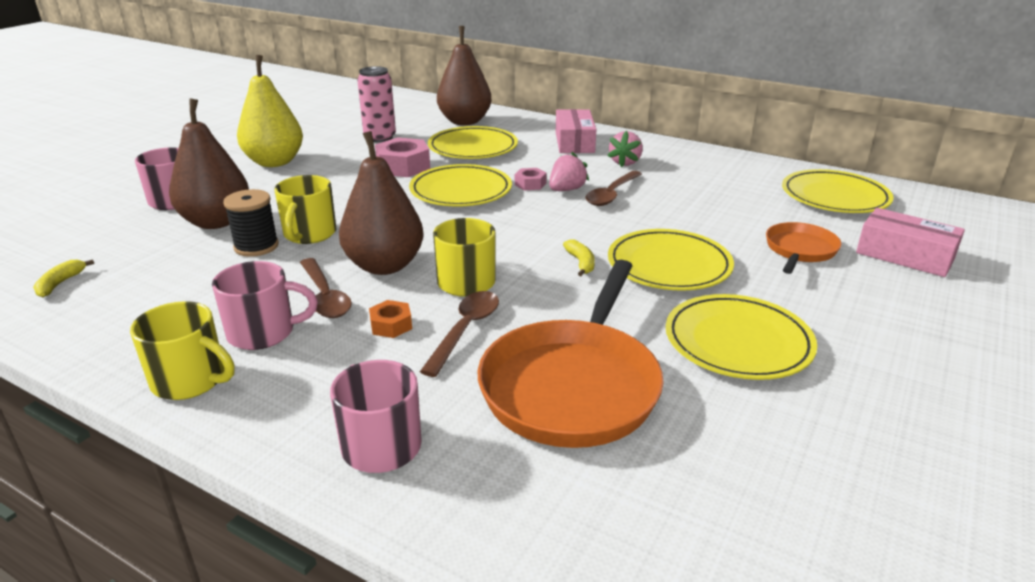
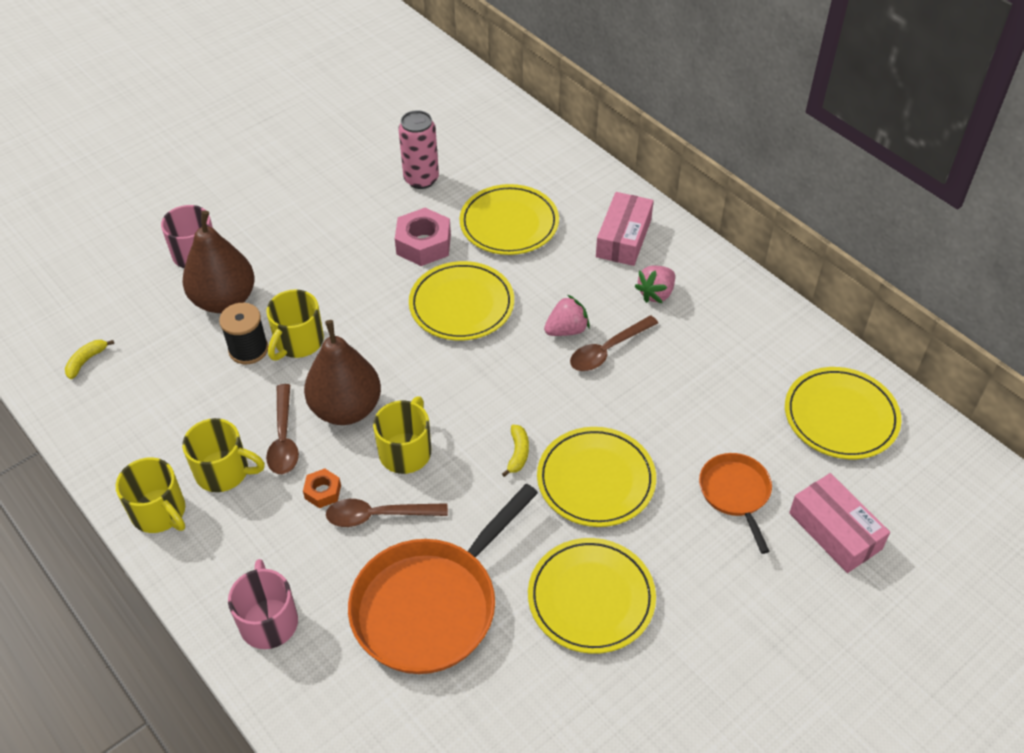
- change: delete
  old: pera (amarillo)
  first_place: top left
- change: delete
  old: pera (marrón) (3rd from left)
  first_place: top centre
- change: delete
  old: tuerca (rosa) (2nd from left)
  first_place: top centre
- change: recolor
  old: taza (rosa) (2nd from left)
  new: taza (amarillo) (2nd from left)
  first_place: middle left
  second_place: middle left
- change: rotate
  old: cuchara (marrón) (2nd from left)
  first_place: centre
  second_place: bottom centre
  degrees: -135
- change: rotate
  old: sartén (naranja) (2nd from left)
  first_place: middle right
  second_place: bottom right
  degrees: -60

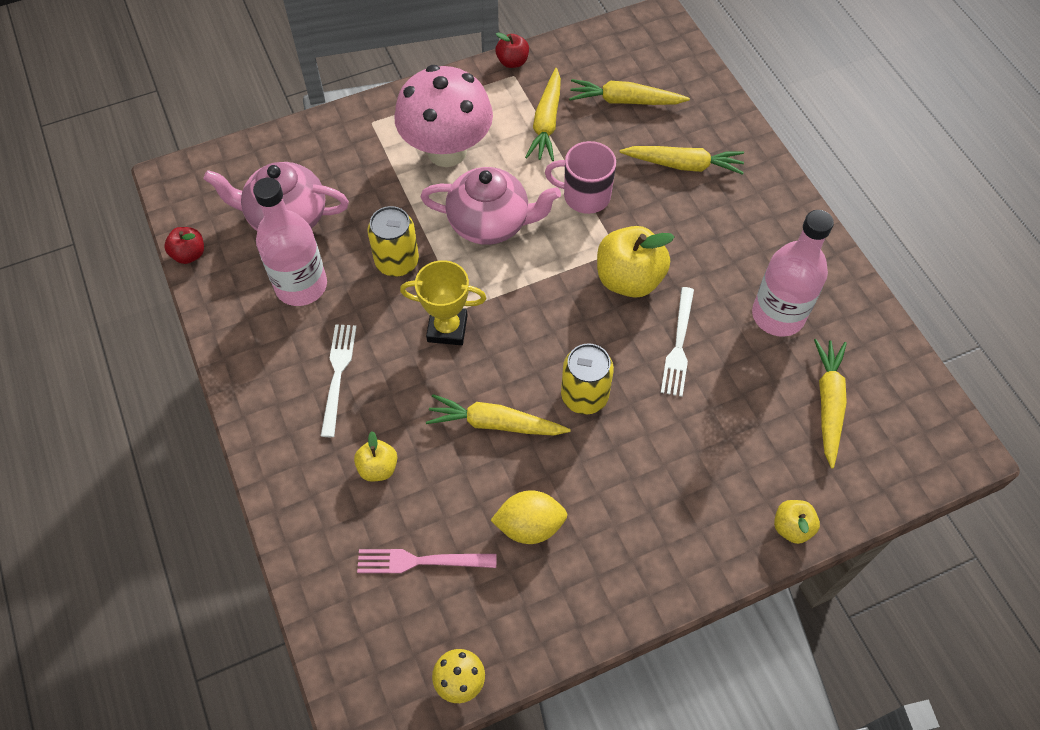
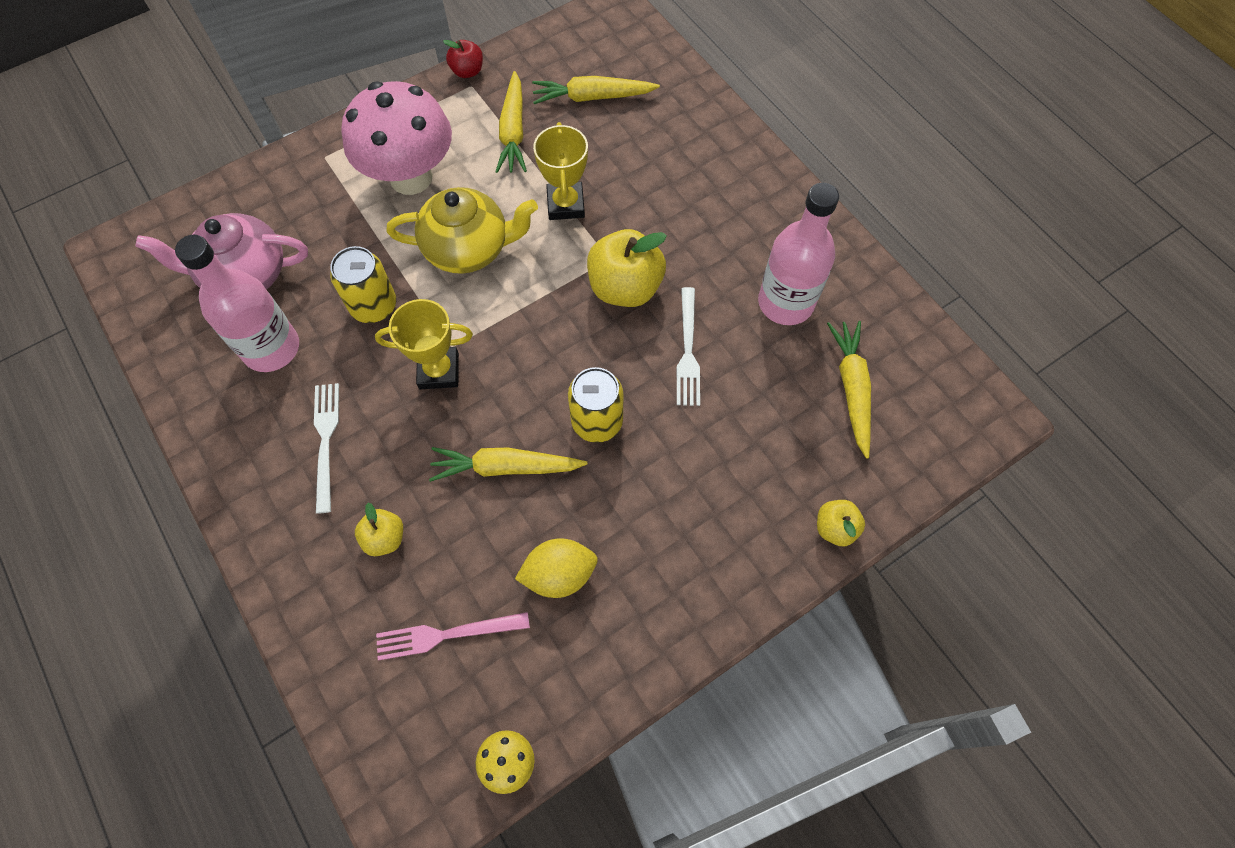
- change: delete
  old: manzana (rojo) (1st from left)
  first_place: middle left
- change: delete
  old: zanahoria (amarillo) (4th from left)
  first_place: top centre
- change: replace
  old: taza (rosa)
  new: trofeo (amarillo) (2nd from left)
  first_place: top centre
  second_place: top centre
- change: recolor
  old: tetera (rosa) (2nd from left)
  new: tetera (amarillo)
  first_place: top centre
  second_place: top centre

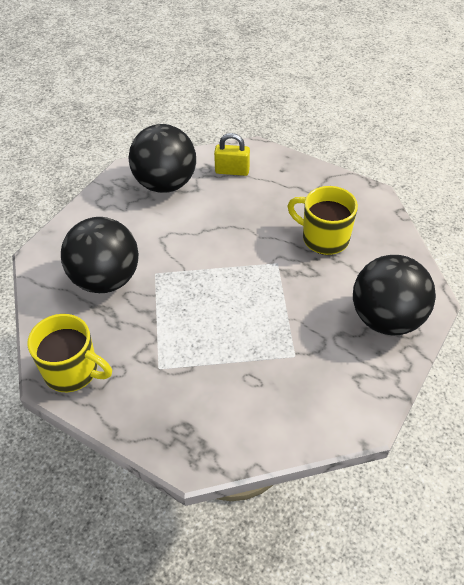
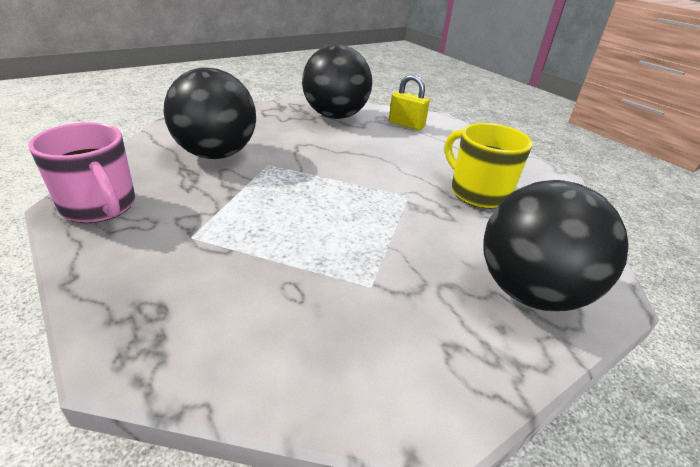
- change: recolor
  old: taza (amarillo) (1st from left)
  new: taza (rosa)
  first_place: middle left
  second_place: middle left

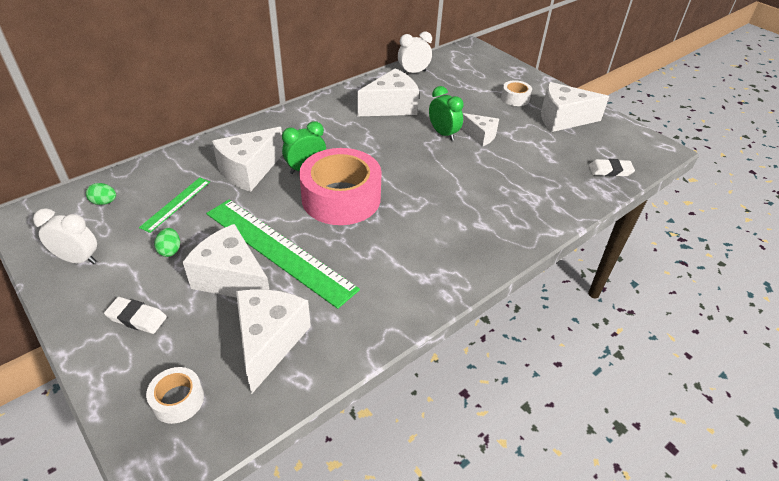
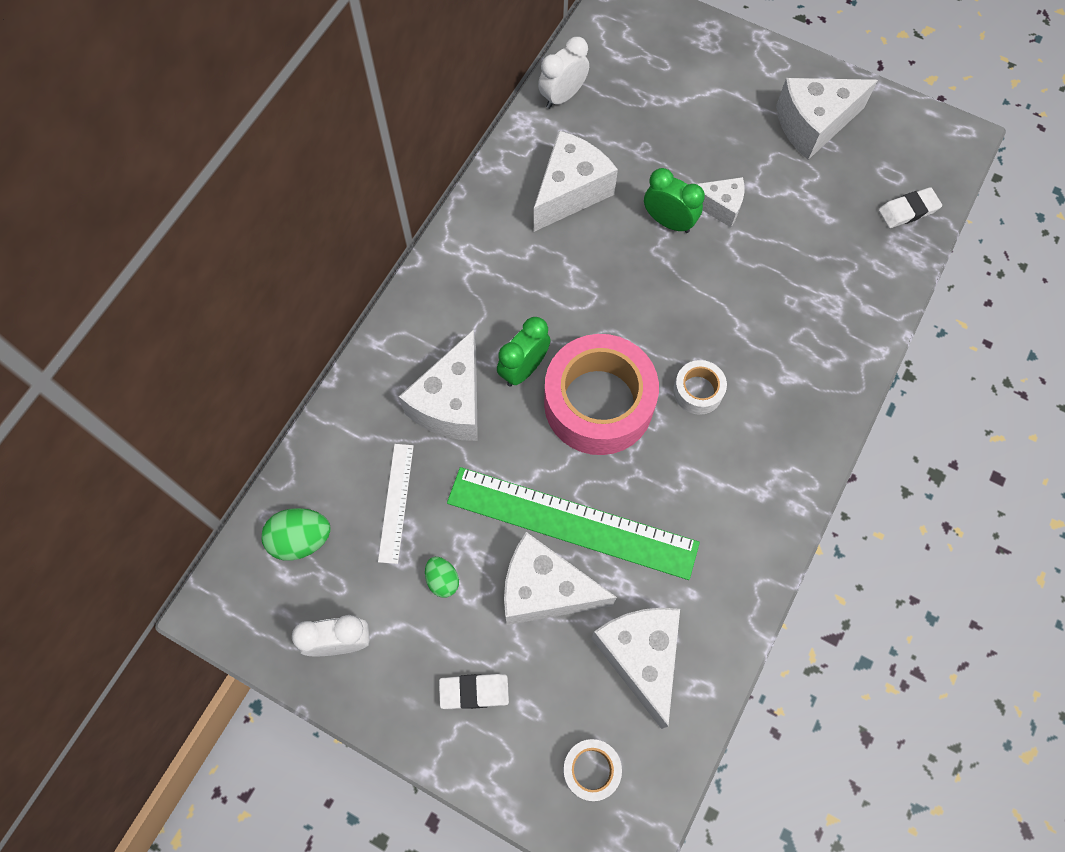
- change: move
  old: cinta adhesiva (blanco) (2nd from left)
  first_place: top centre
  second_place: centre
- change: recolor
  old: regla (verde) (1st from left)
  new: regla (blanco)
  first_place: middle left
  second_place: centre
- change: resize
  old: huevo (verde) (1st from left)
  first_place: middle left
  second_place: middle left
  factor: 1.62

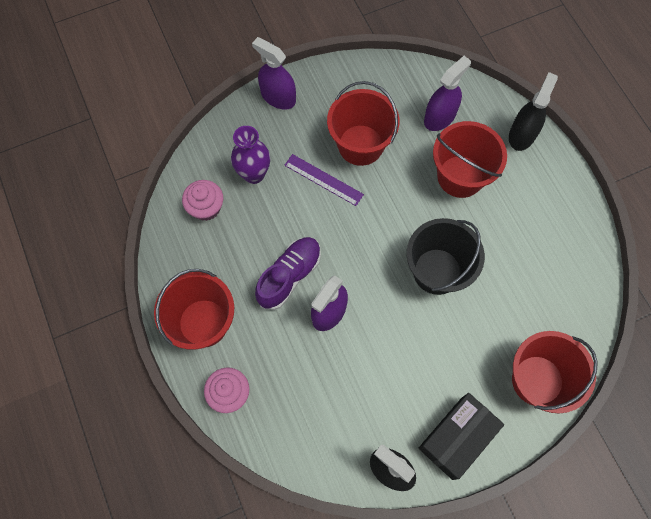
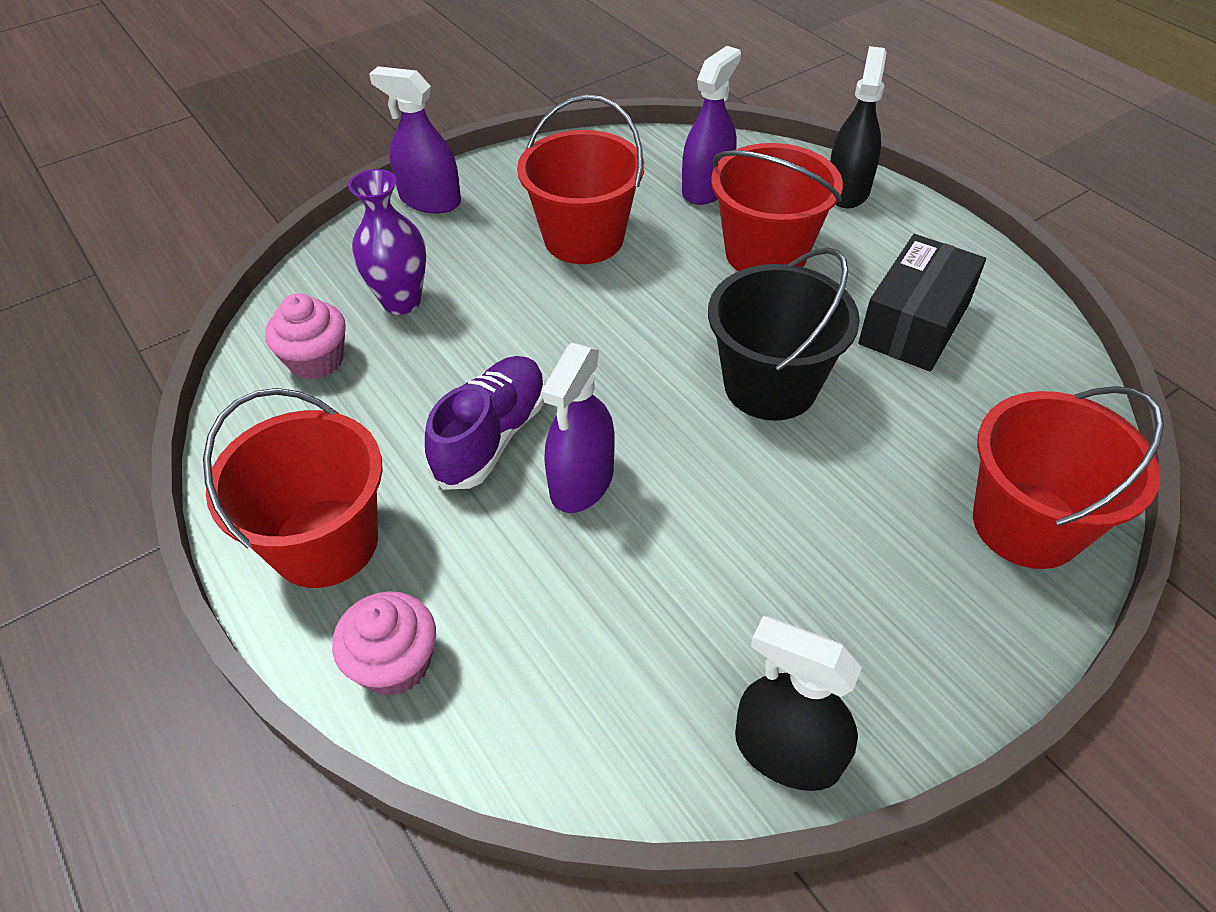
- change: delete
  old: regla (morado)
  first_place: centre
- change: move
  old: caja (negro)
  first_place: bottom right
  second_place: top right

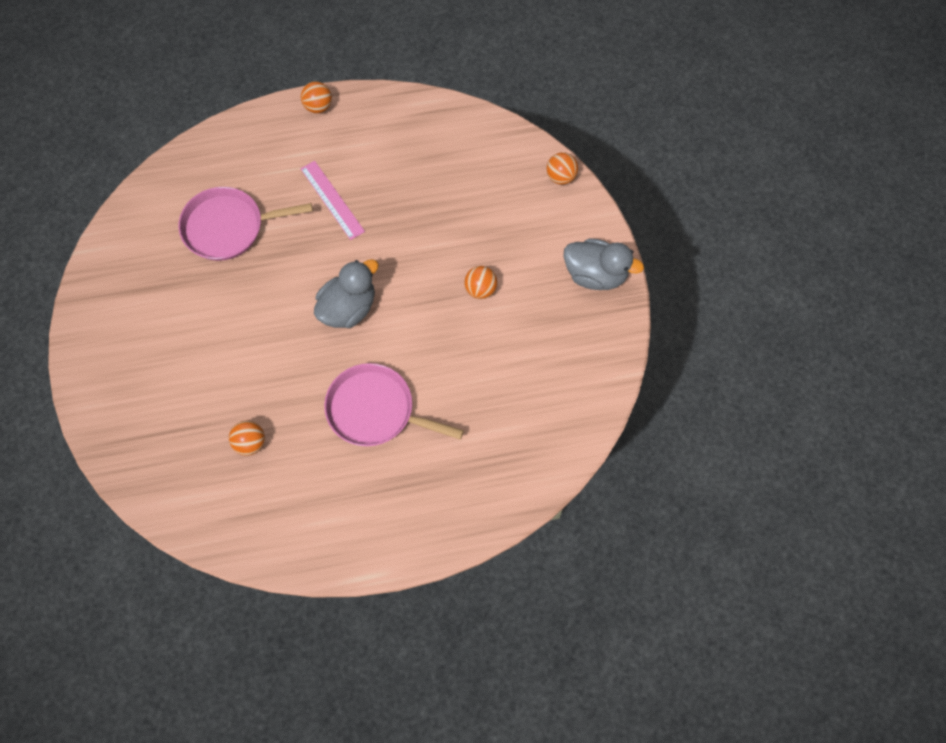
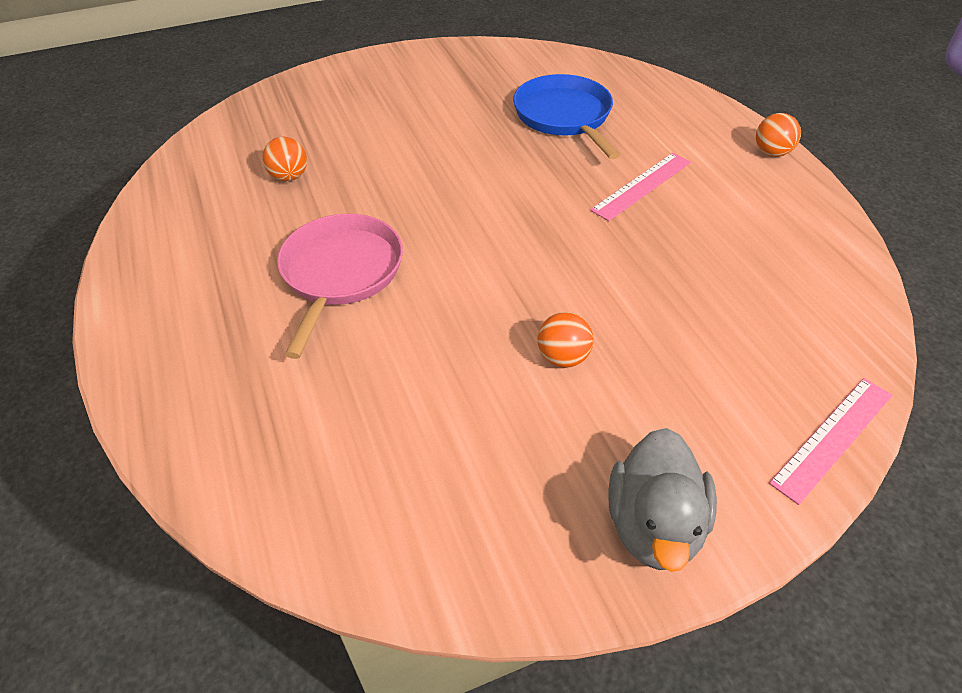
- change: delete
  old: pato (gris) (1st from left)
  first_place: centre
- change: replace
  old: pelota (naranja) (4th from left)
  new: regla (rosa) (2nd from left)
  first_place: top centre
  second_place: middle right
- change: recolor
  old: sartén (rosa) (1st from left)
  new: sartén (azul)
  first_place: top left
  second_place: top centre

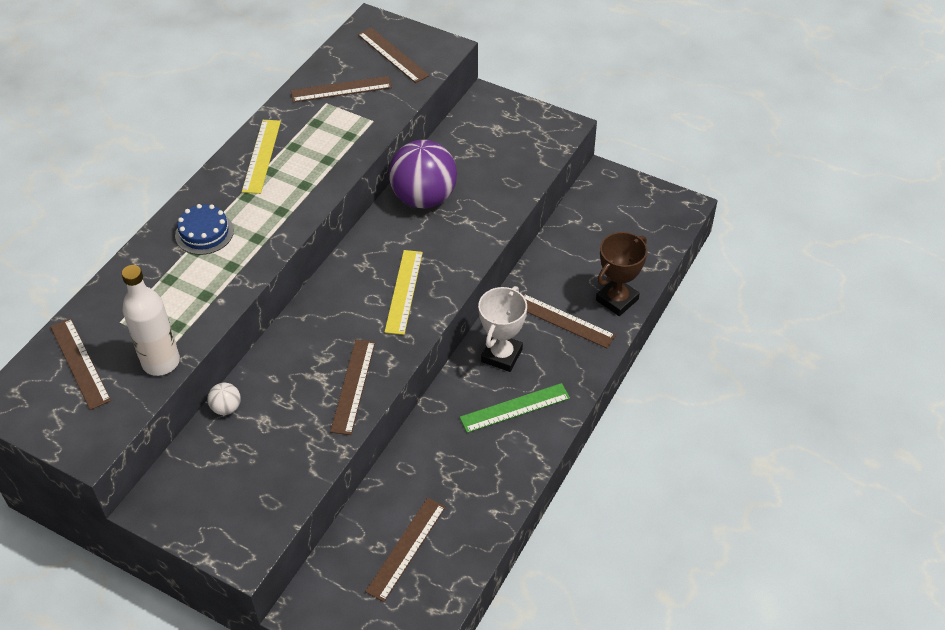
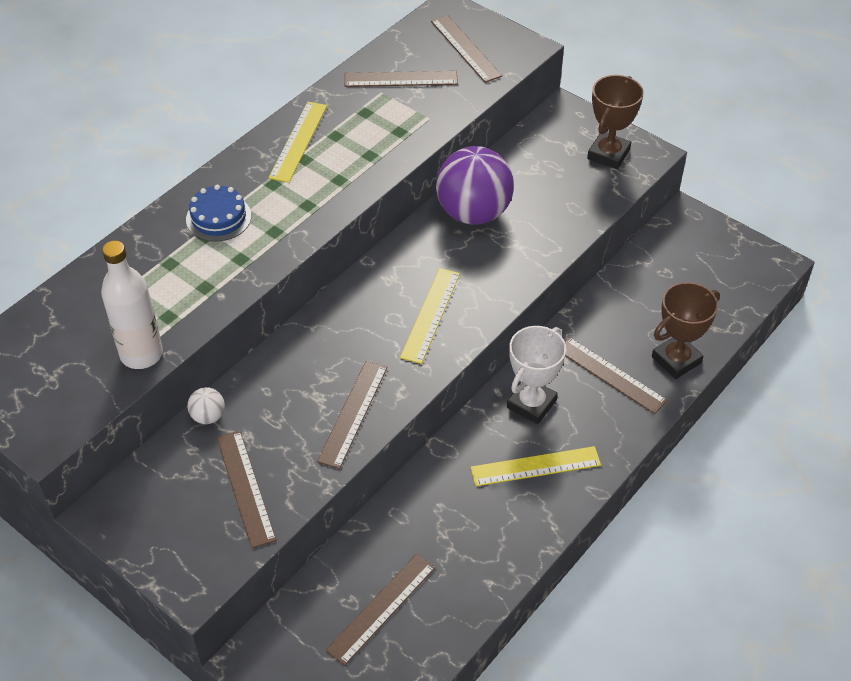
- change: insert
  new: trofeo (marrón) (1st from left)
  second_place: top right
- change: move
  old: regla (marrón) (1st from left)
  first_place: middle left
  second_place: bottom left
- change: recolor
  old: regla (verde)
  new: regla (amarillo) (3rd from left)
  first_place: centre
  second_place: bottom centre

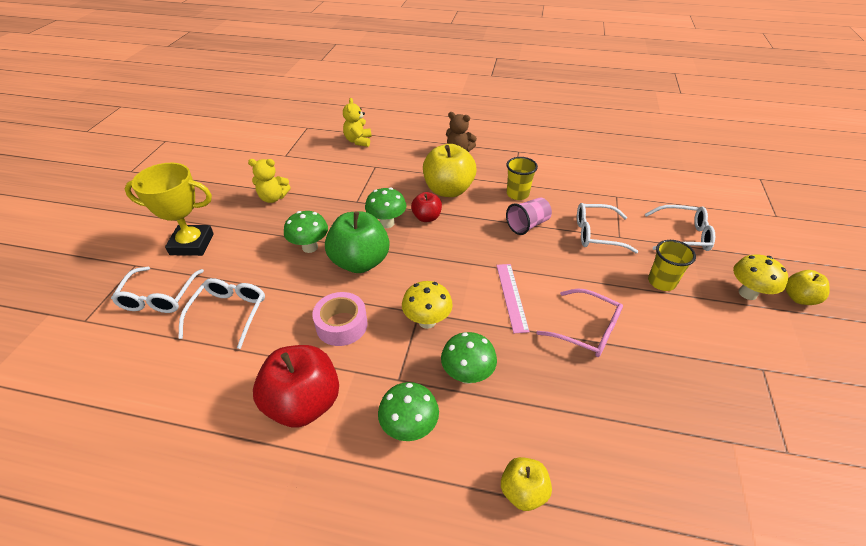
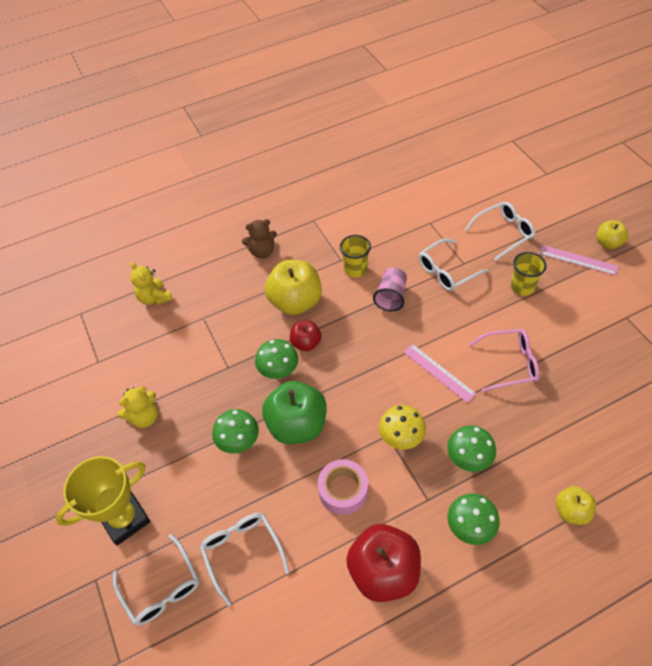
- change: replace
  old: seta (amarillo) (2nd from left)
  new: regla (rosa) (2nd from left)
  first_place: middle right
  second_place: middle right

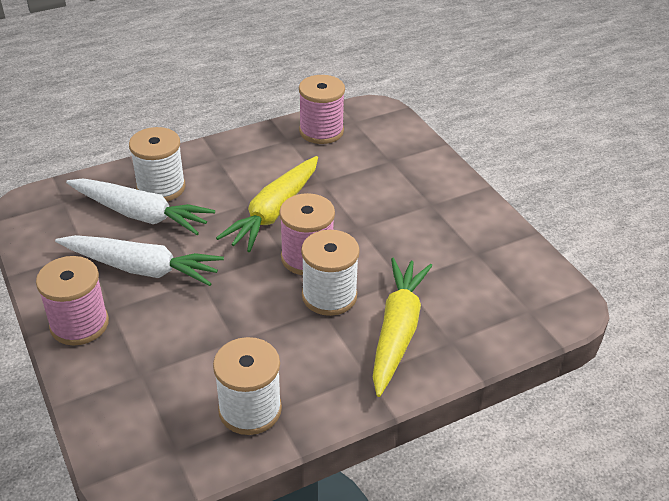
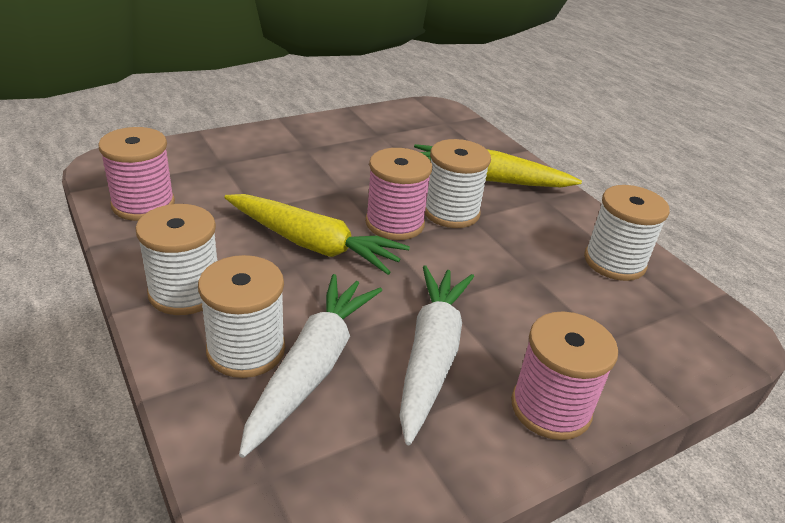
- change: insert
  new: carrete (blanco) (1st from left)
  second_place: middle left

